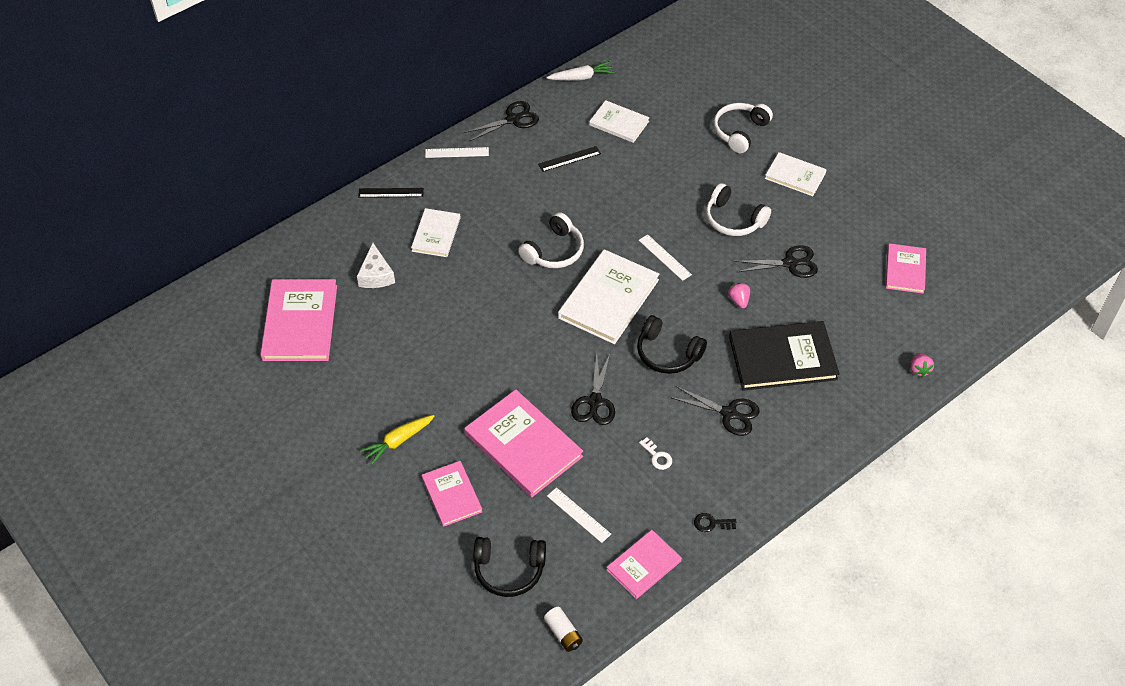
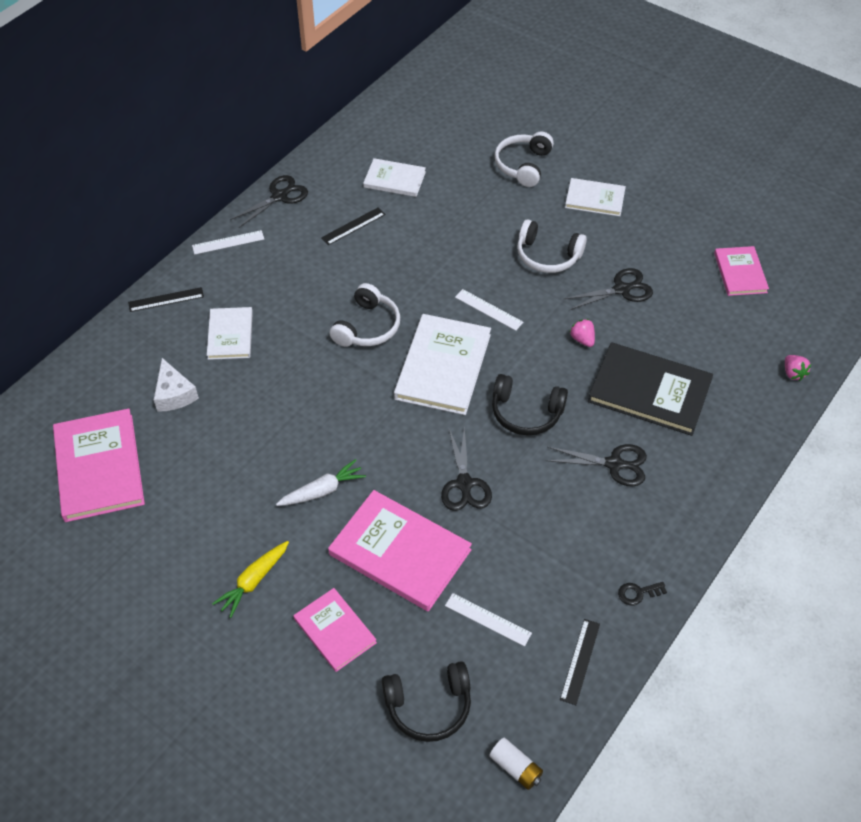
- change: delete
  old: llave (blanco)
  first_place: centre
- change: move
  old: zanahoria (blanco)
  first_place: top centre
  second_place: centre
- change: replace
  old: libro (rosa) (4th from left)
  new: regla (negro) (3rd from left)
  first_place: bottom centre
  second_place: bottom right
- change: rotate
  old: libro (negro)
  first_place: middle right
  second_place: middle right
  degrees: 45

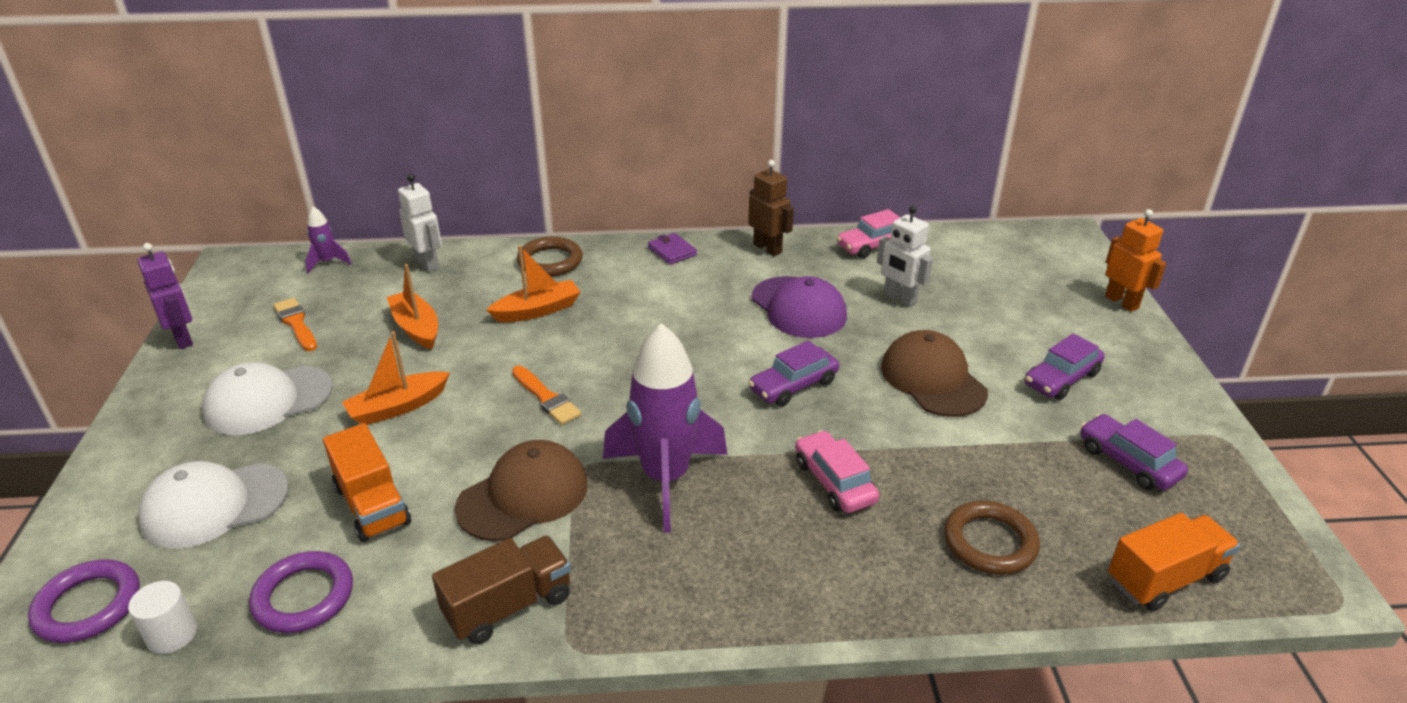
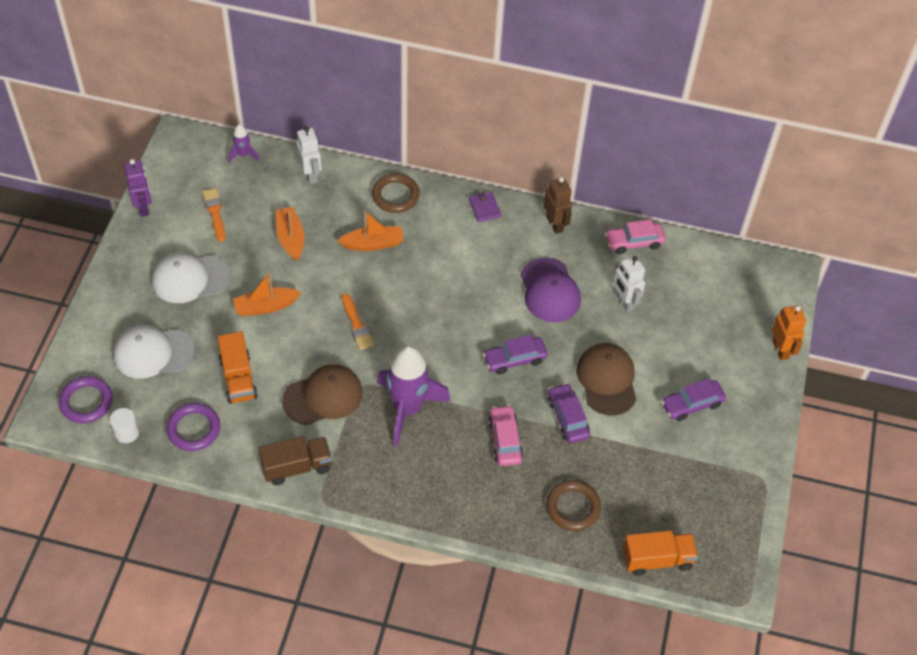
- change: move
  old: coche (morado) (3rd from left in the first image)
  new: coche (morado) (2nd from left)
  first_place: middle right
  second_place: centre

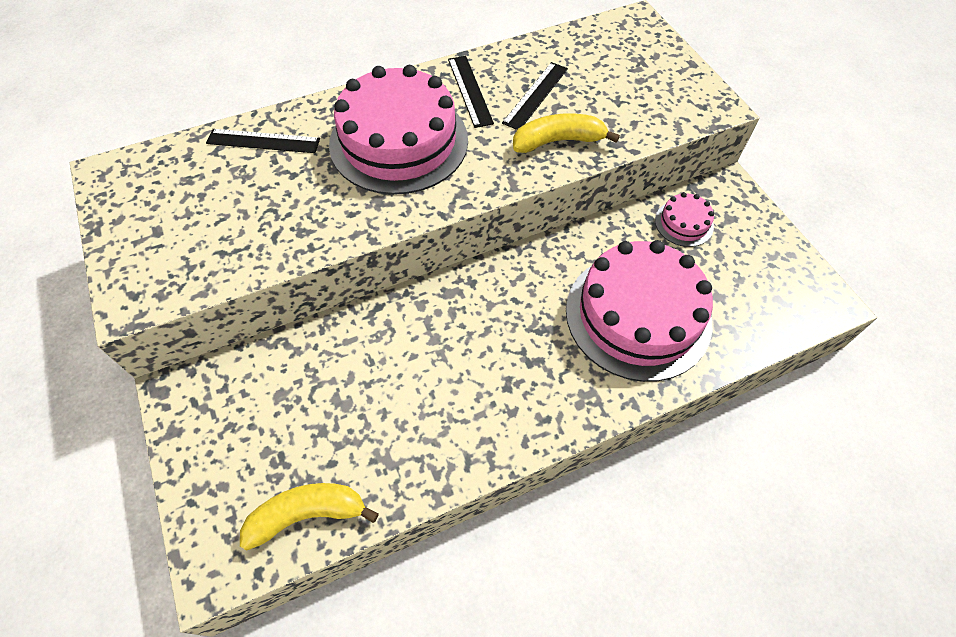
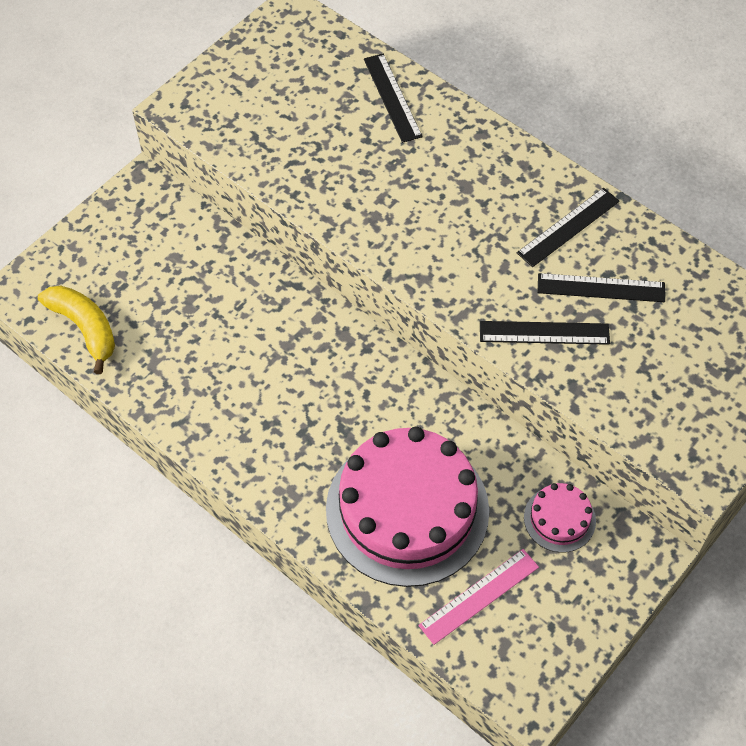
- change: delete
  old: tarta (rosa) (1st from left)
  first_place: top centre
- change: insert
  new: regla (rosa)
  second_place: bottom centre
- change: replace
  old: plátano (amarillo) (2nd from left)
  new: regla (negro) (2nd from left)
  first_place: top centre
  second_place: middle right

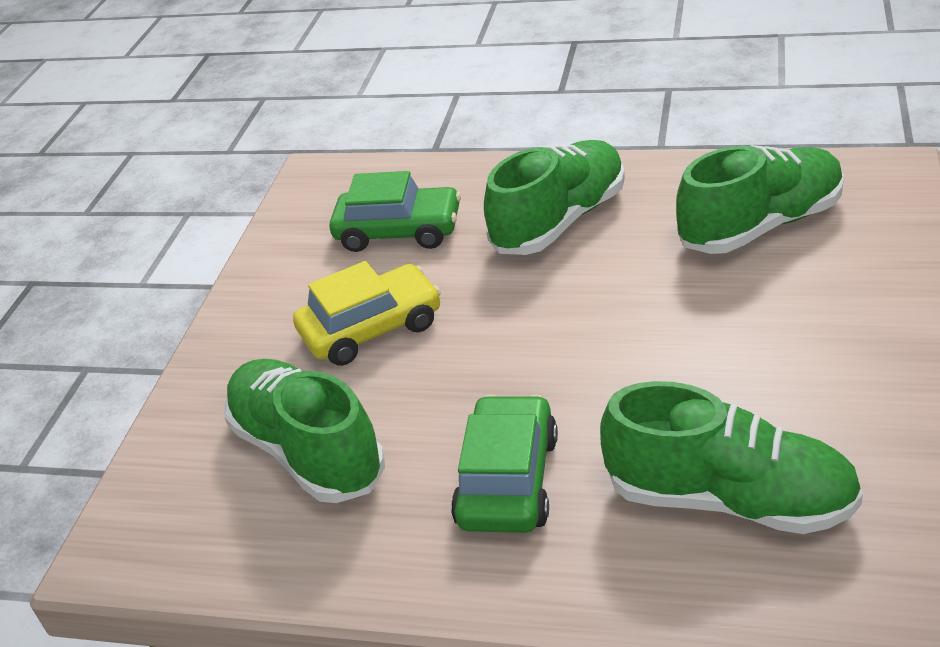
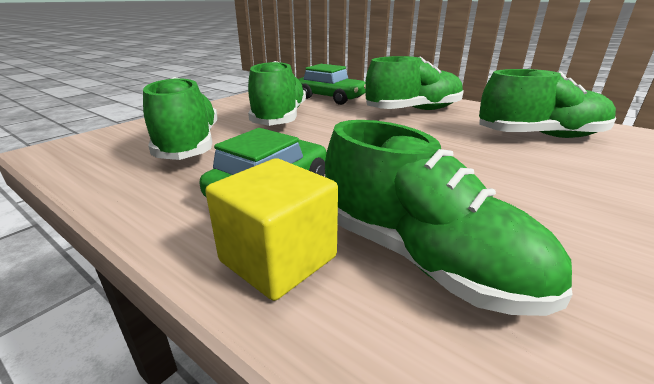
- change: insert
  new: cubo (amarillo)
  second_place: centre
- change: replace
  old: coche (amarillo)
  new: zapato (verde) (2nd from left)
  first_place: centre
  second_place: top centre

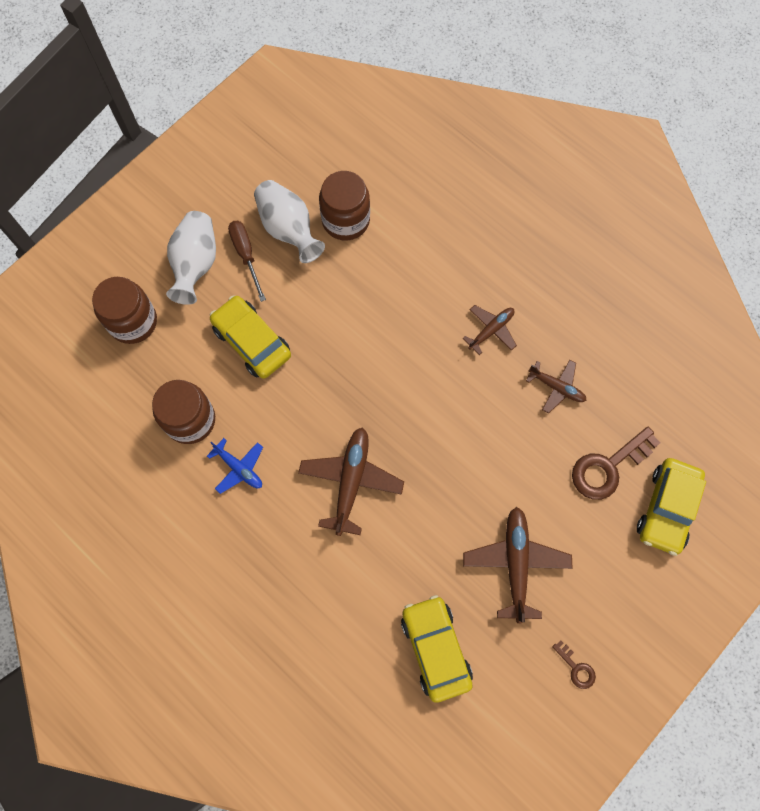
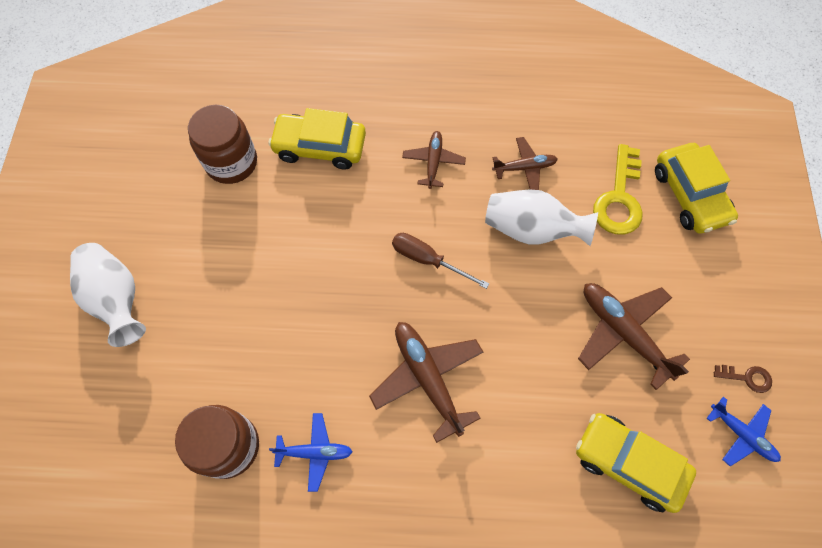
- change: delete
  old: tarro (marrón) (1st from left)
  first_place: middle left
- change: insert
  new: avión (azul) (2nd from left)
  second_place: bottom right
- change: move
  old: coche (amarillo) (1st from left)
  first_place: middle left
  second_place: top centre
- change: move
  old: destornillador (marrón)
  first_place: top left
  second_place: centre
- change: move
  old: florero (blanco) (2nd from left)
  first_place: top centre
  second_place: centre
- change: recolor
  old: llave (marrón) (2nd from left)
  new: llave (amarillo)
  first_place: middle right
  second_place: middle right

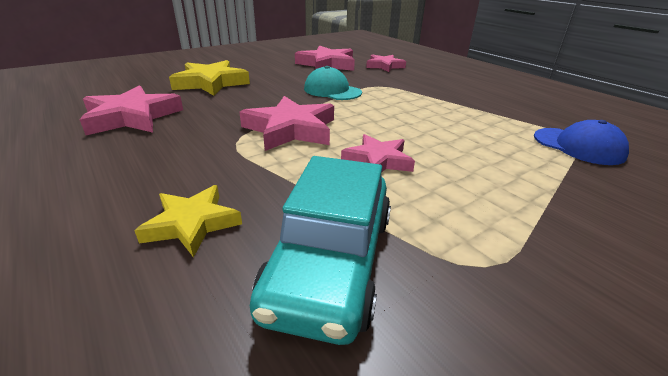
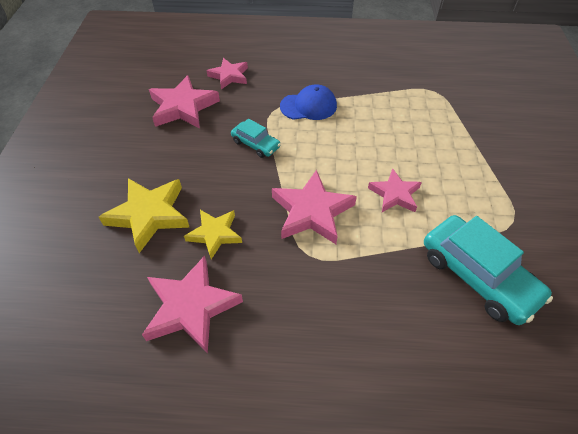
- change: move
  old: estrella (amarillo) (1st from left in the first image)
  new: estrella (amarillo) (2nd from left)
  first_place: middle left
  second_place: centre
- change: move
  old: gorra (azul)
  first_place: middle right
  second_place: top centre
- change: replace
  old: gorra (turquesa)
  new: coche (turquesa) (1st from left)
  first_place: top centre
  second_place: top centre

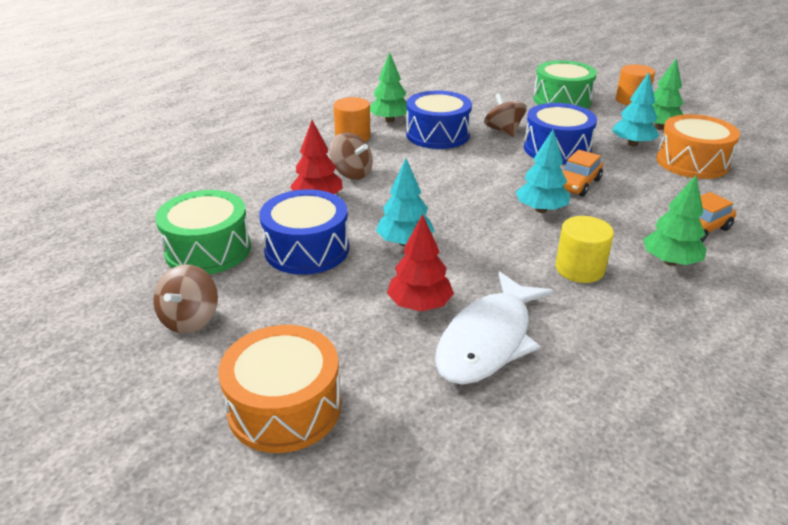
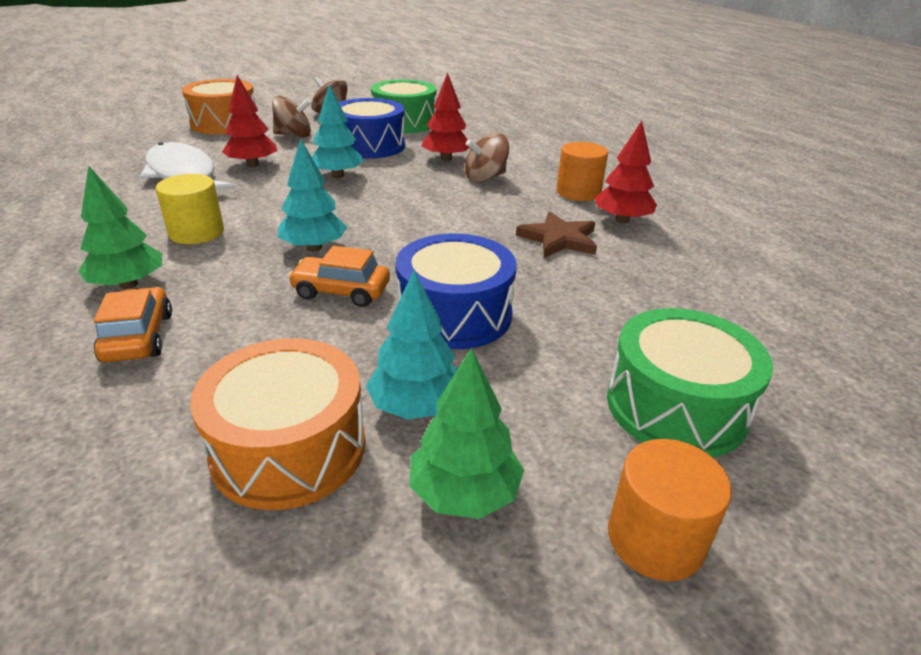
- change: move
  old: peonza (marrón) (3rd from left in the first image)
  new: peonza (marrón) (1st from left)
  first_place: top centre
  second_place: top left
- change: replace
  old: tambor (azul) (2nd from left)
  new: estrella (marrón)
  first_place: top centre
  second_place: centre
- change: recolor
  old: árbol (verde) (1st from left)
  new: árbol (rojo) (3rd from left)
  first_place: top centre
  second_place: top right
- change: rotate
  old: coche (naranja) (1st from left in the first image)
  first_place: top right
  second_place: centre
  degrees: -45

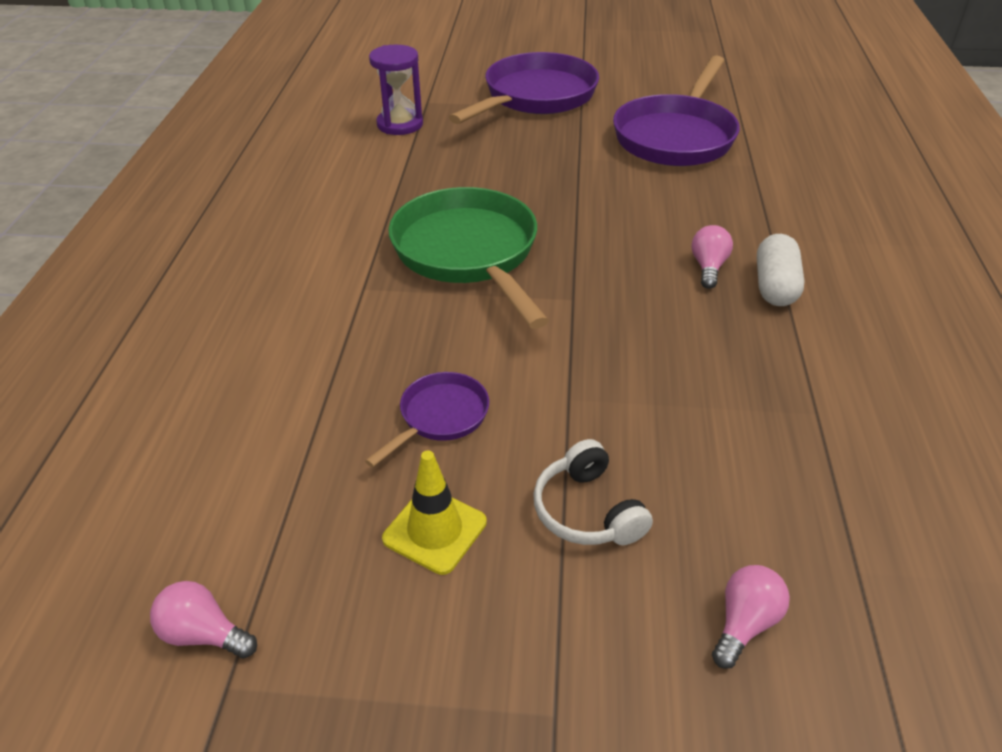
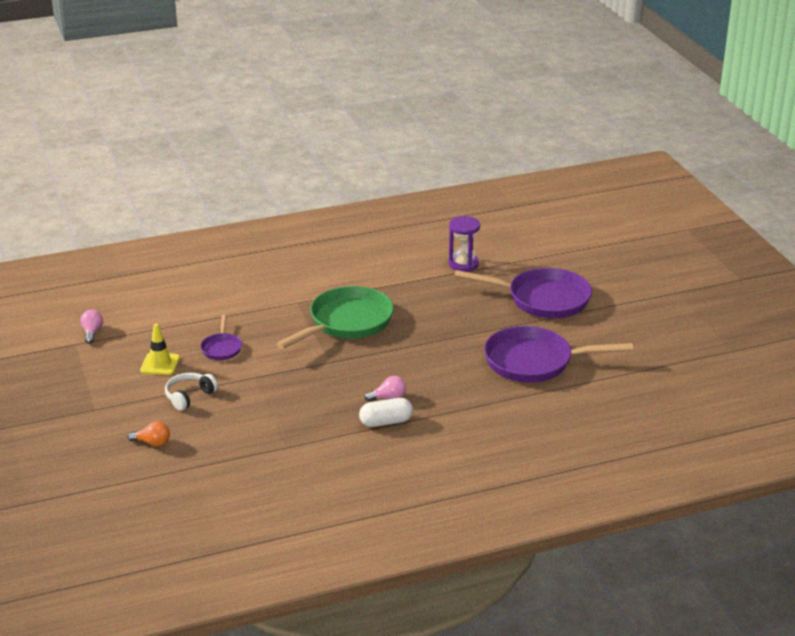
- change: recolor
  old: bombilla (rosa) (3rd from left)
  new: bombilla (naranja)
  first_place: bottom right
  second_place: bottom left
- change: rotate
  old: sartén (morado) (1st from left)
  first_place: centre
  second_place: middle left
  degrees: 75

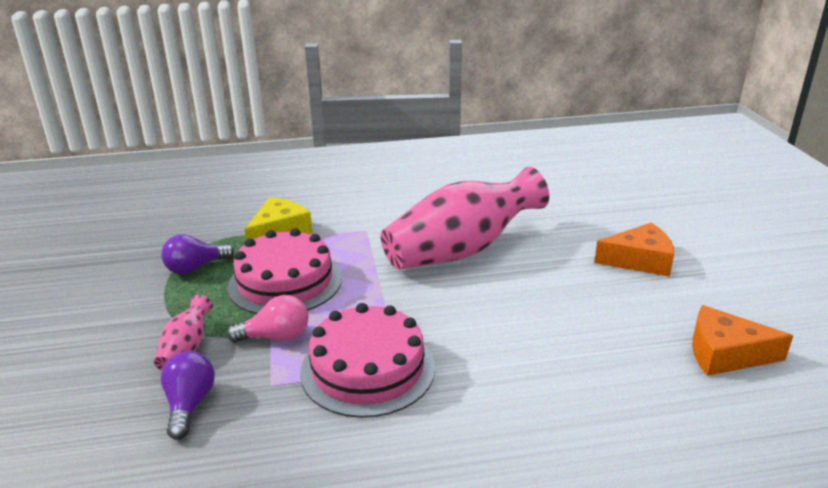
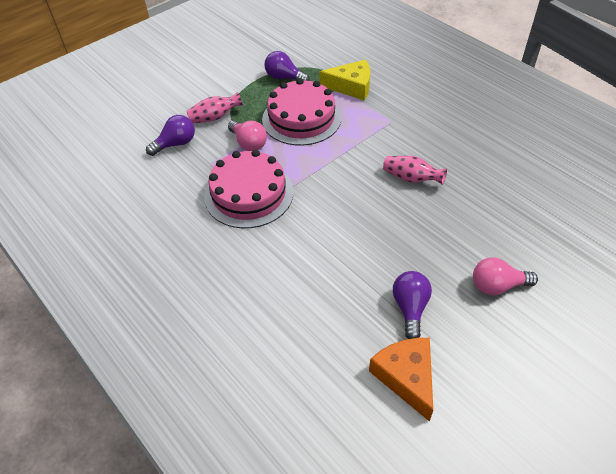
- change: insert
  new: bombilla (morado) (3rd from left)
  second_place: middle right
- change: replace
  old: queso (naranja) (1st from left)
  new: bombilla (rosa) (2nd from left)
  first_place: middle right
  second_place: middle right
- change: resize
  old: florero (rosa) (2nd from left)
  first_place: centre
  second_place: middle right
  factor: 0.42

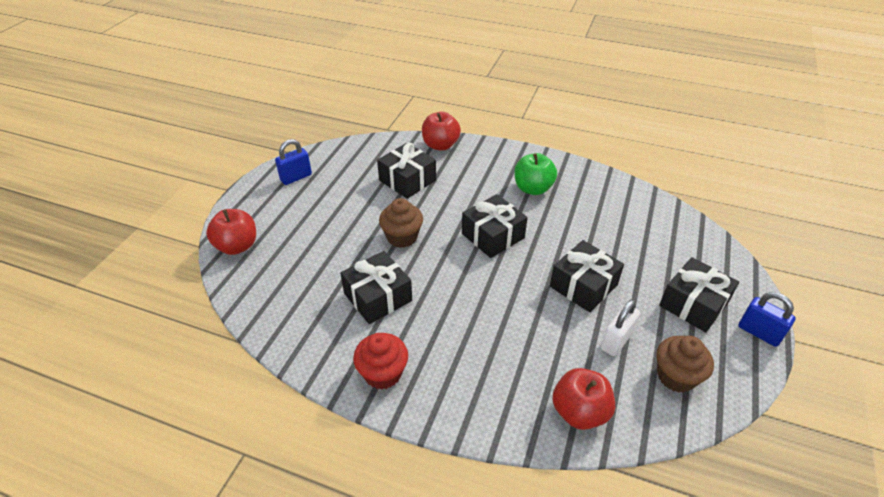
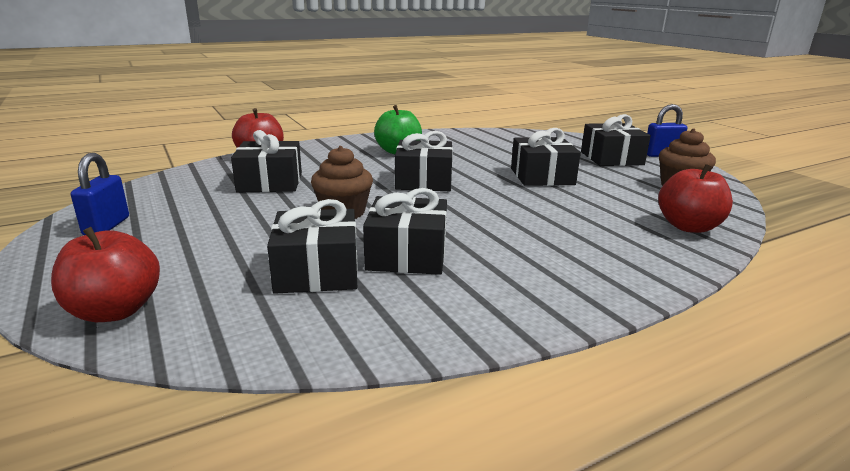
- change: delete
  old: magdalena (rojo)
  first_place: bottom centre
- change: delete
  old: candado (blanco)
  first_place: middle right
- change: insert
  new: regalo (negro) (2nd from left)
  second_place: centre

